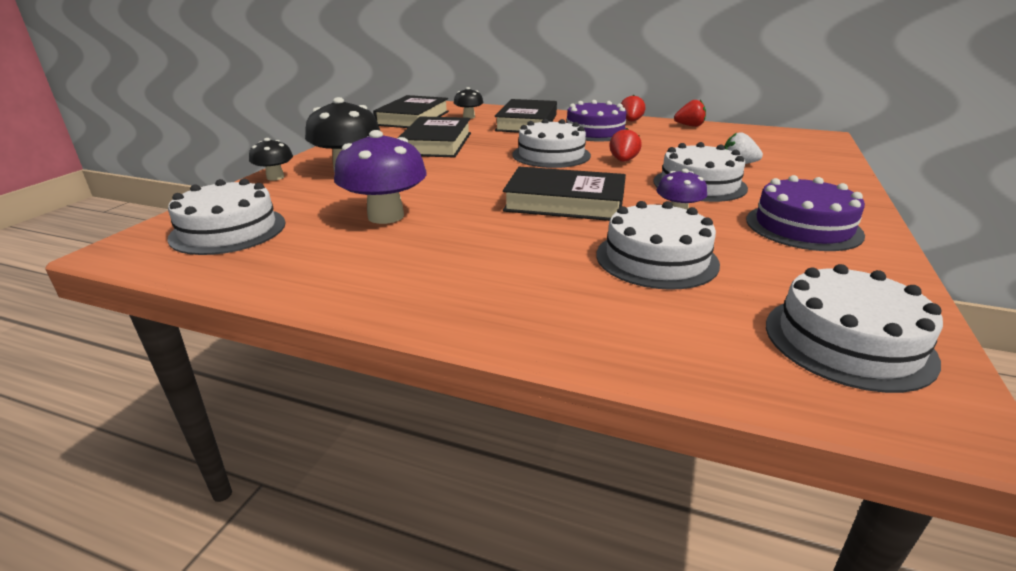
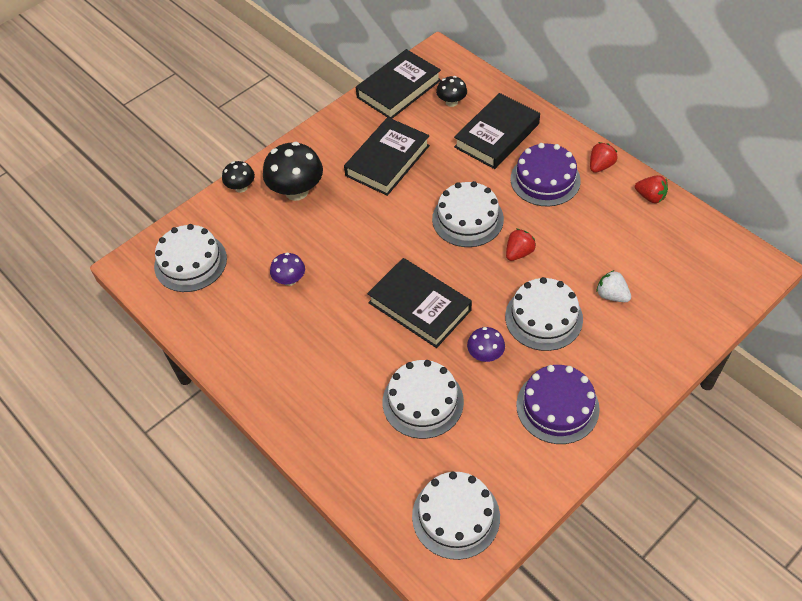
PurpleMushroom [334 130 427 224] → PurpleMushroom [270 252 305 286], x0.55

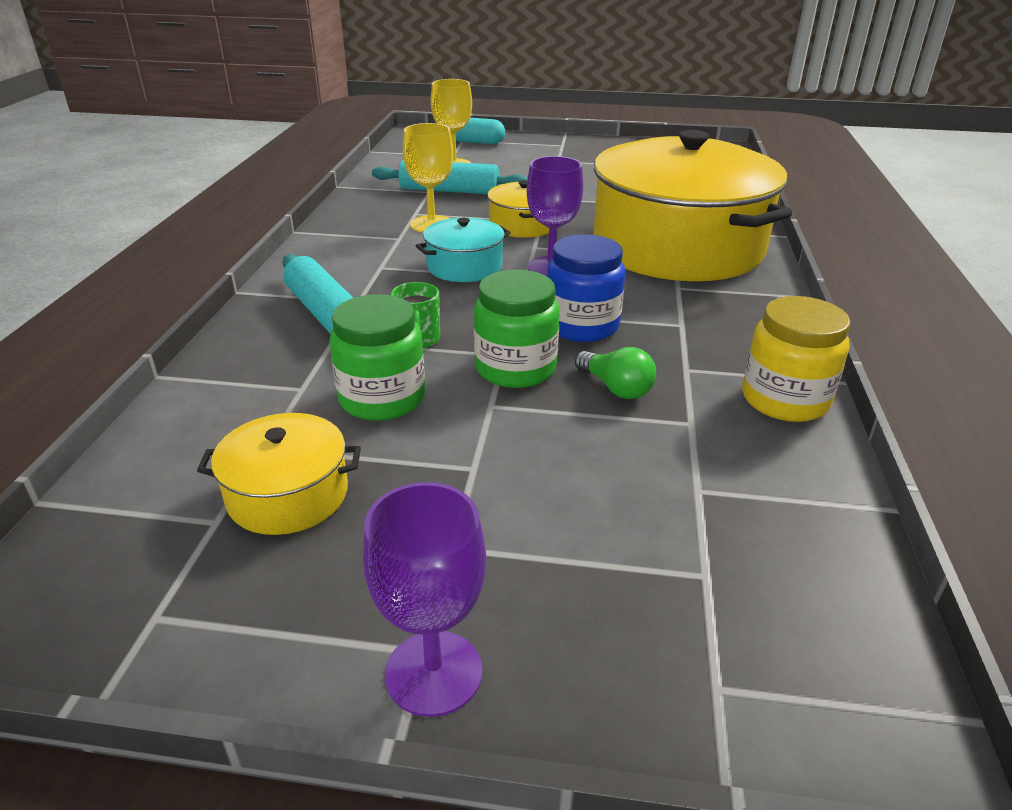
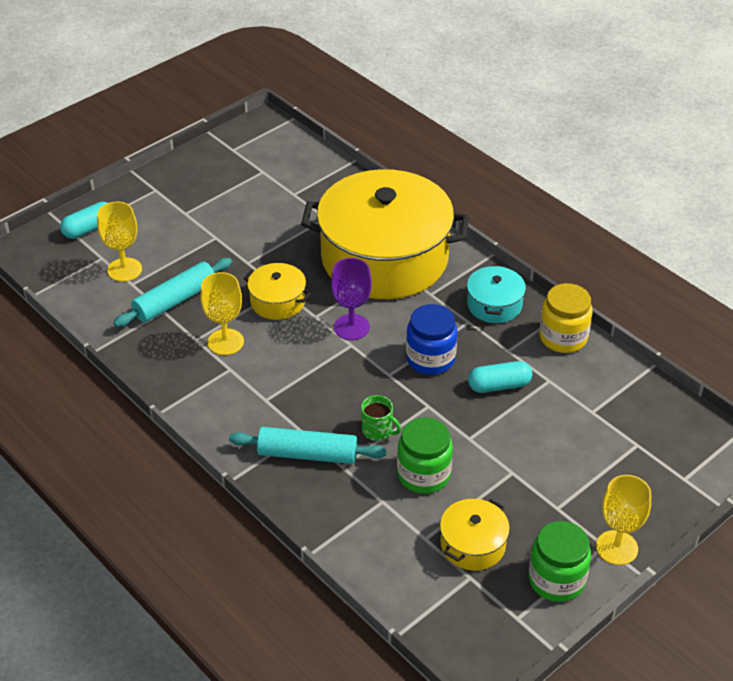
TurquoisePot [416 218 511 282] → TurquoisePot [467 265 526 323], move
GreenJar [474 270 560 388] → GreenJar [528 521 591 602], move
GreenLightBulb [575 347 656 399] → TurquoiseCapsule [468 361 532 393]
PurpleGoblet [363 482 486 717] → YellowGoblet [596 475 651 565]

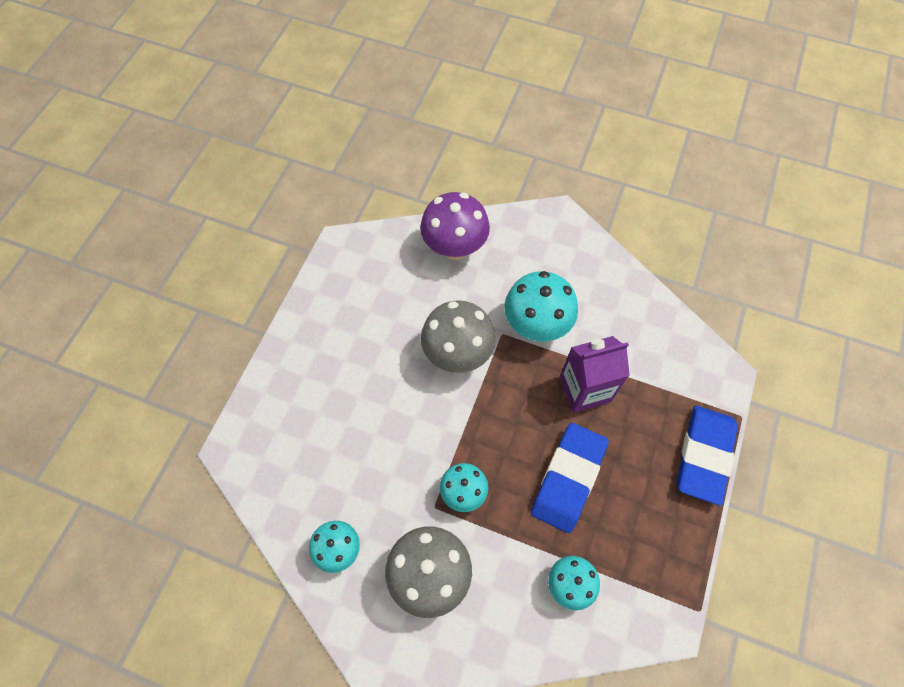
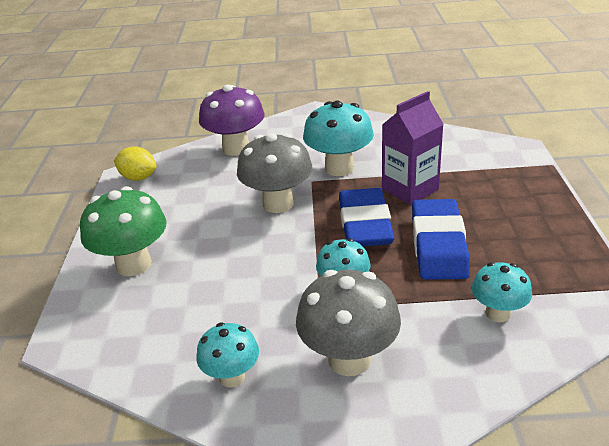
- → GreenMushroom [80 186 167 276]
- → YellowLemon [114 146 157 181]
BlueEraser [677 405 738 506] → BlueEraser [339 188 395 246], move

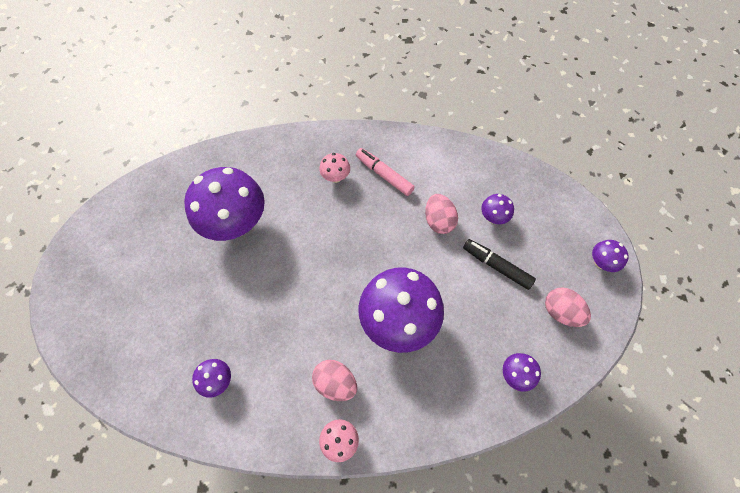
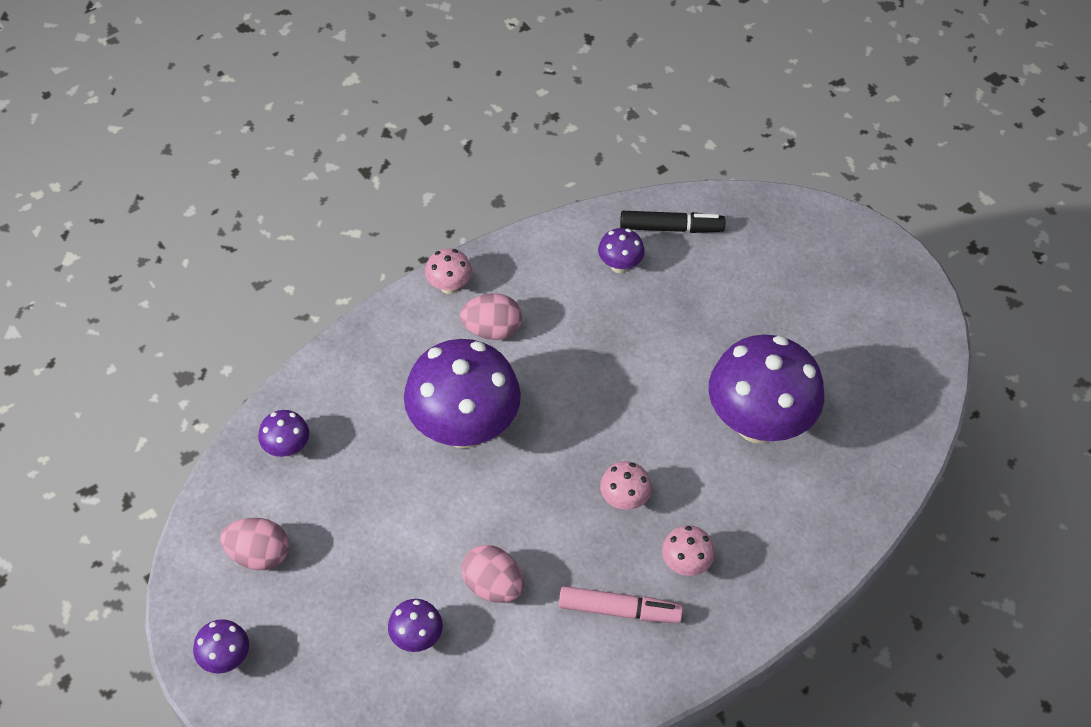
- → PinkMushroom [600 461 652 510]
BlackMarker [463 239 536 290] → BlackMarker [620 211 725 233], move

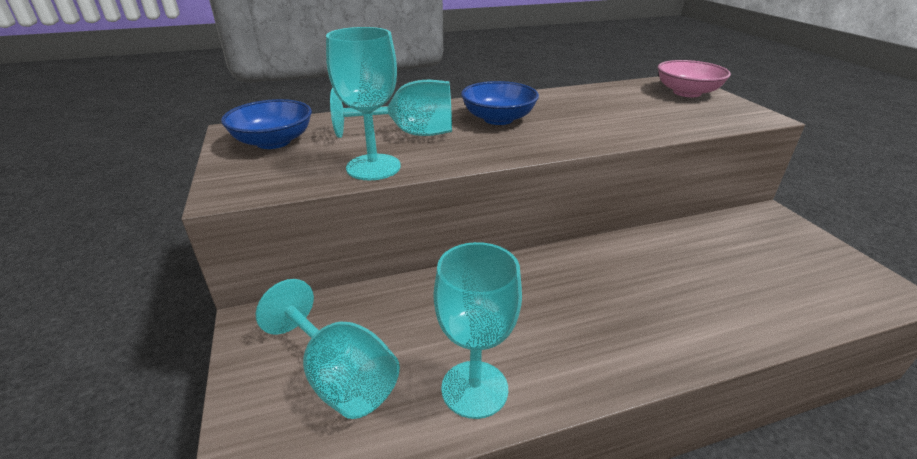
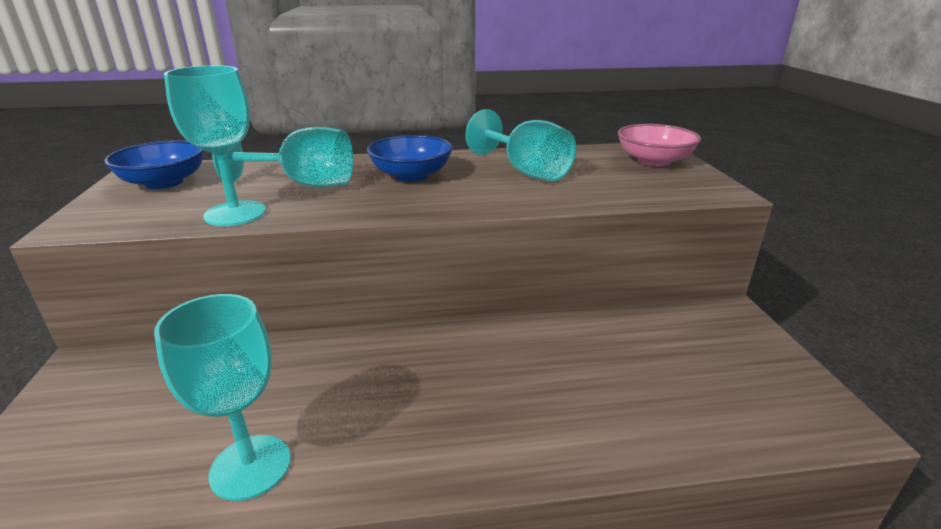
TurquoiseGoblet [256 279 400 419] → TurquoiseGoblet [465 109 576 181], move

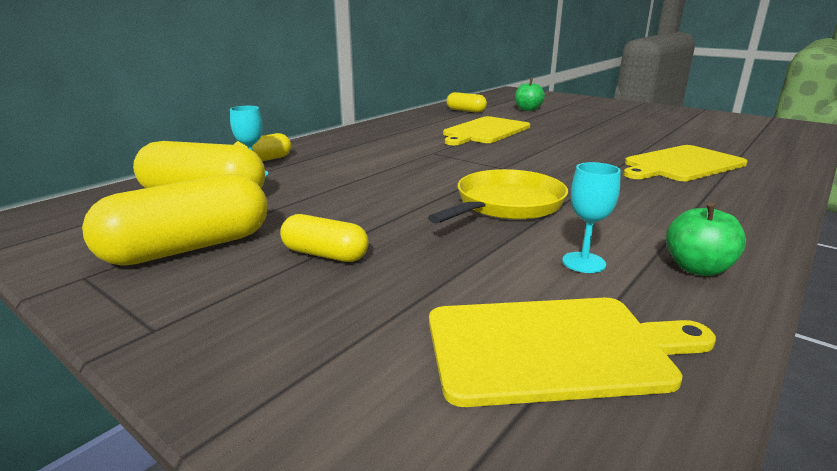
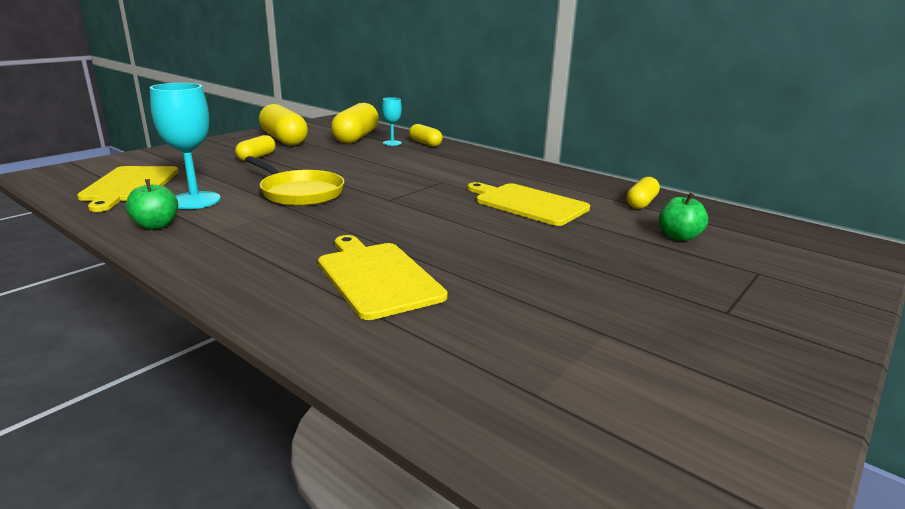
TurquoiseGoblet [562 162 621 273] → TurquoiseGoblet [150 83 221 209], x1.84

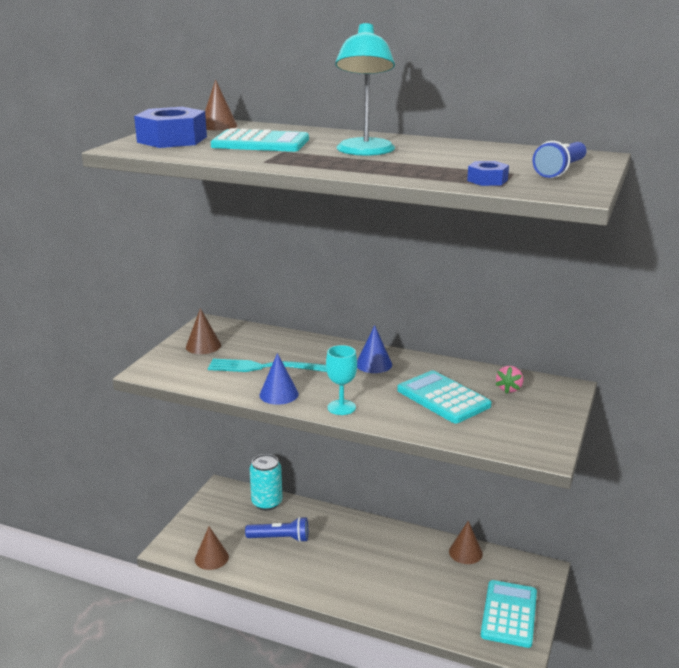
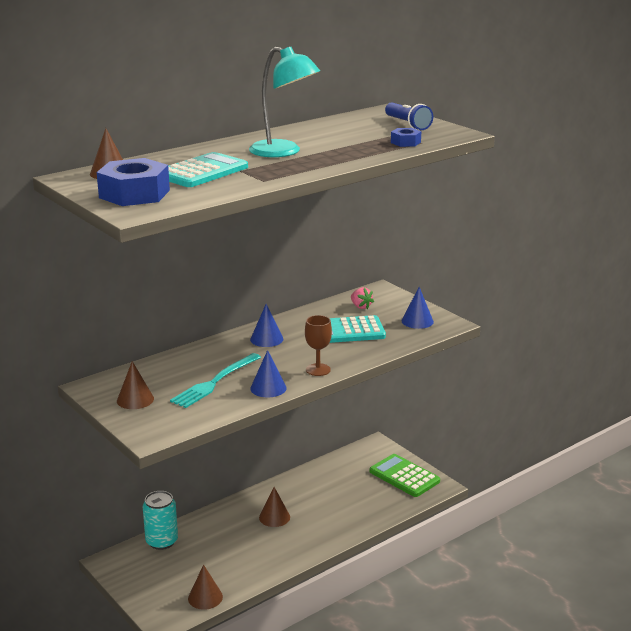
BlueFlashlight [245 517 308 542] → -
- → BlueCone [402 287 434 329]
BrownCone [449 521 483 564] → BrownCone [259 487 290 527], move
TurquoiseGoblet [326 345 357 415] → BrownGoblet [305 315 332 376]
TurquoiseCalculator [481 580 537 648] → GreenCalculator [369 454 440 497]

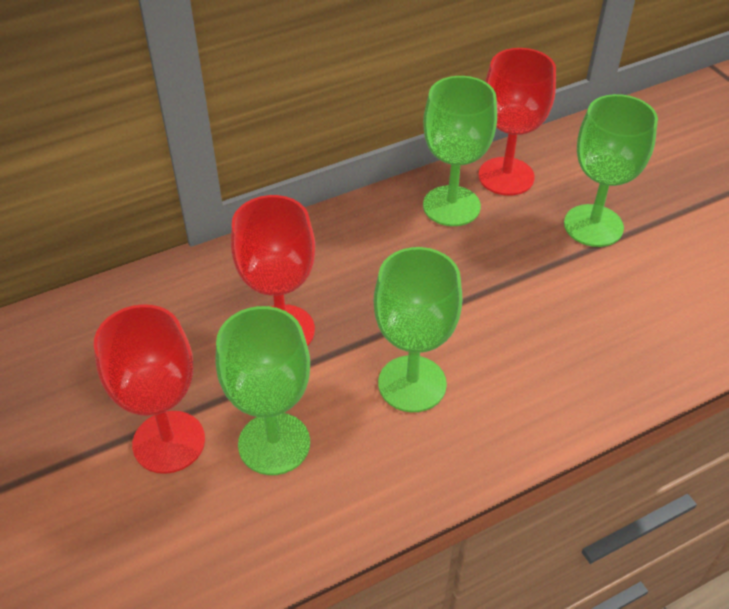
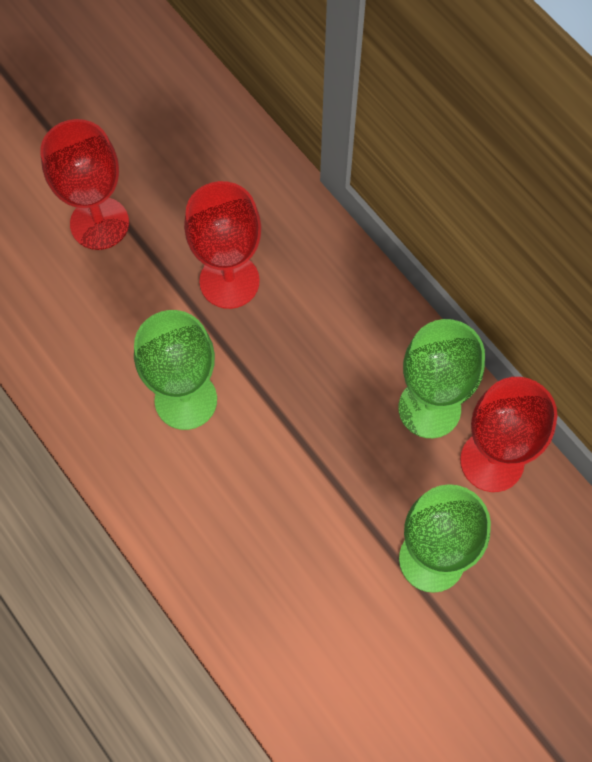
GreenGoblet [215 306 310 475] → -

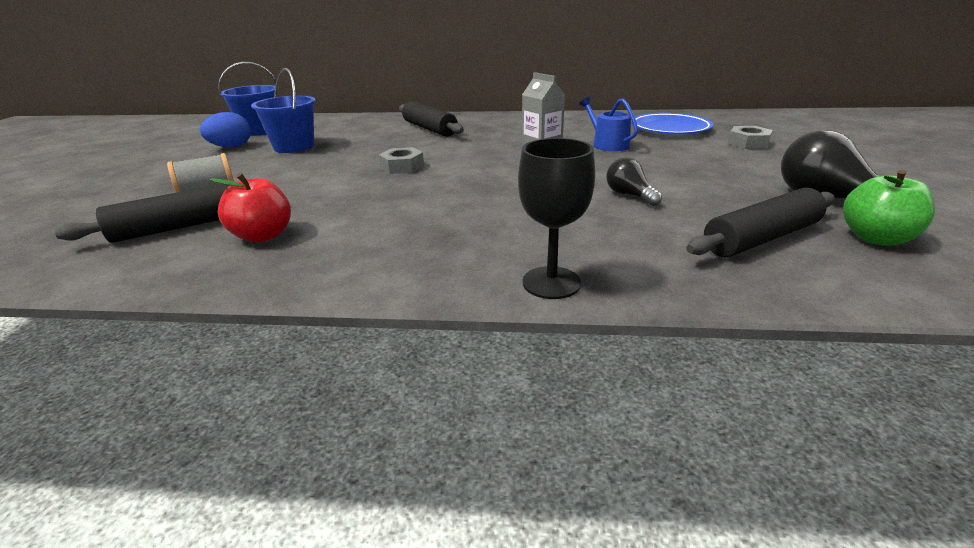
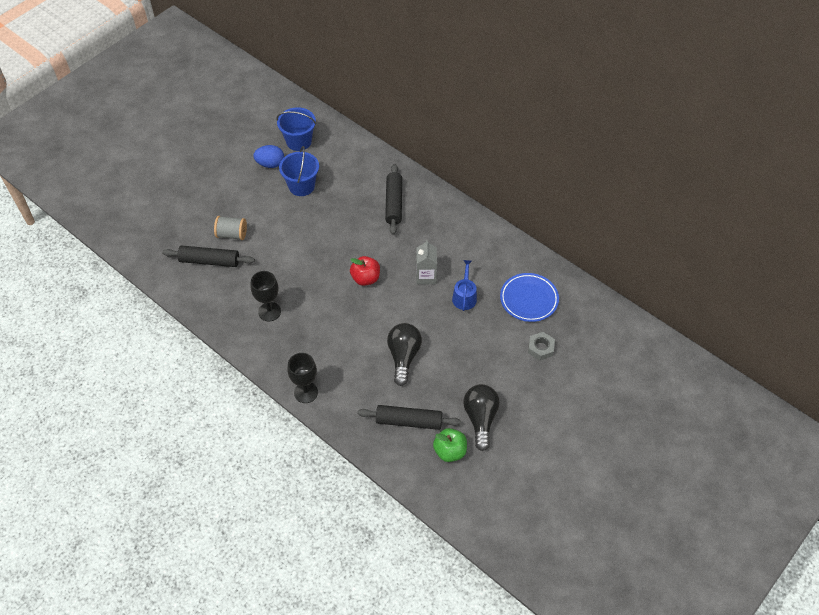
GreyNut [379 147 424 174] → -
- → BlackGoblet [251 271 281 321]
RedApple [210 173 291 242] → RedApple [350 256 380 286], move
BlackLightBulb [606 157 662 206] → BlackLightBulb [387 323 422 386], x1.72

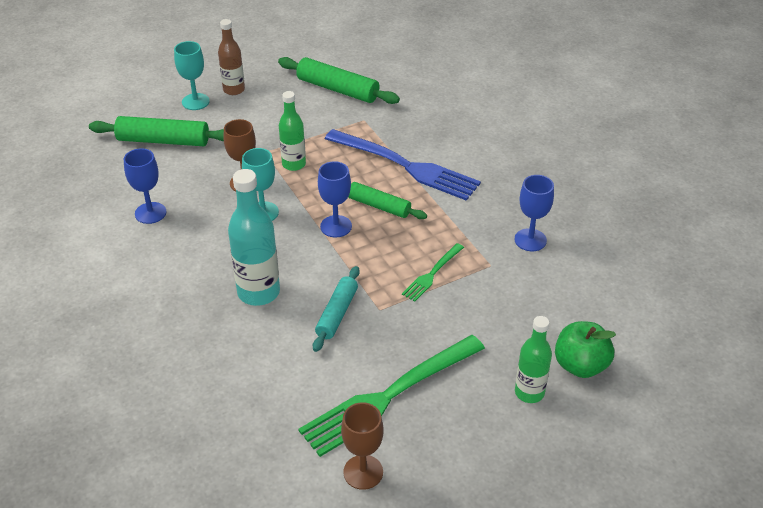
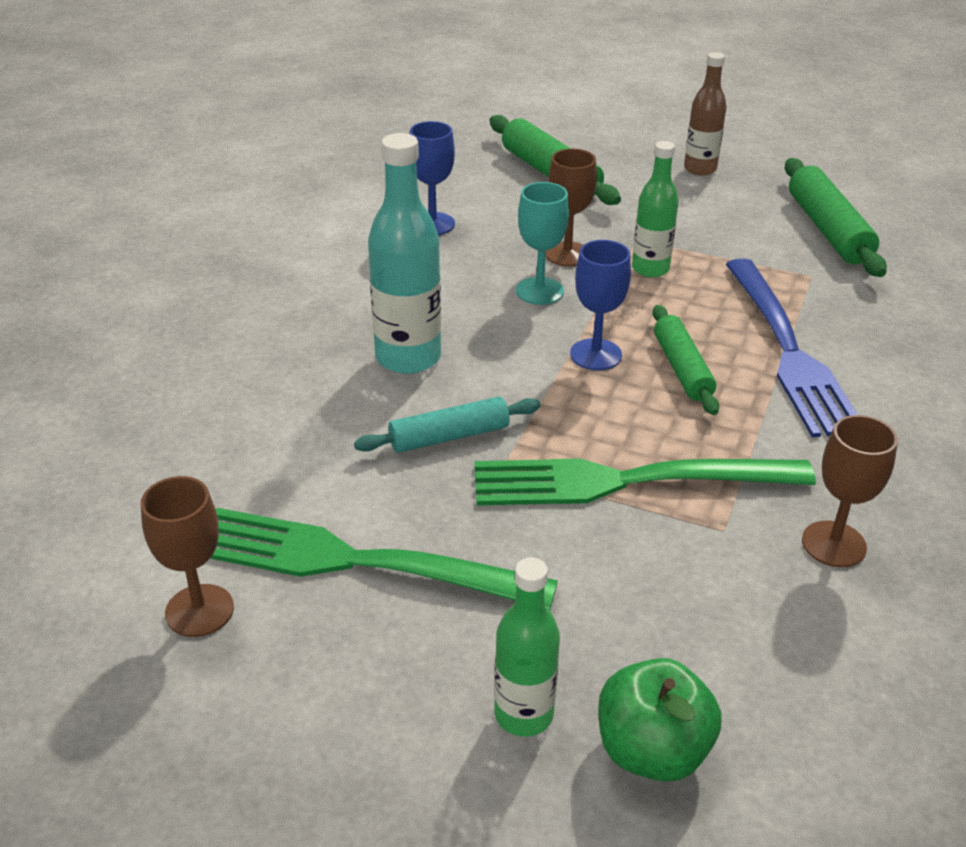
TurquoiseGoblet [174 41 210 110] → -
BlueGoblet [514 175 554 251] → BrownGoblet [802 415 898 567]
GreenFork [402 243 464 302] → GreenFork [474 458 816 506], x2.08

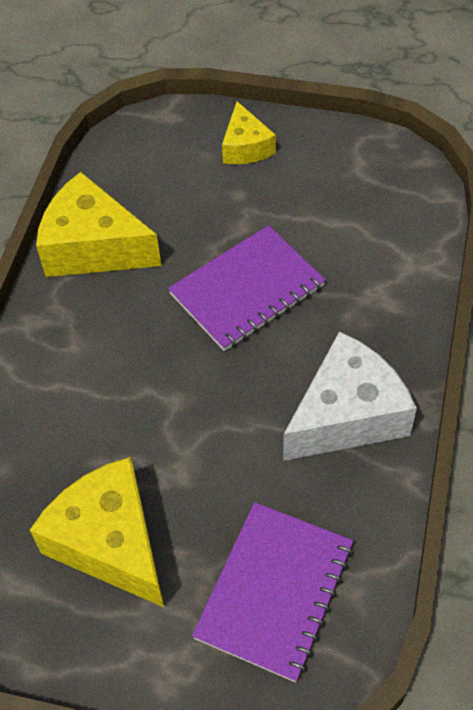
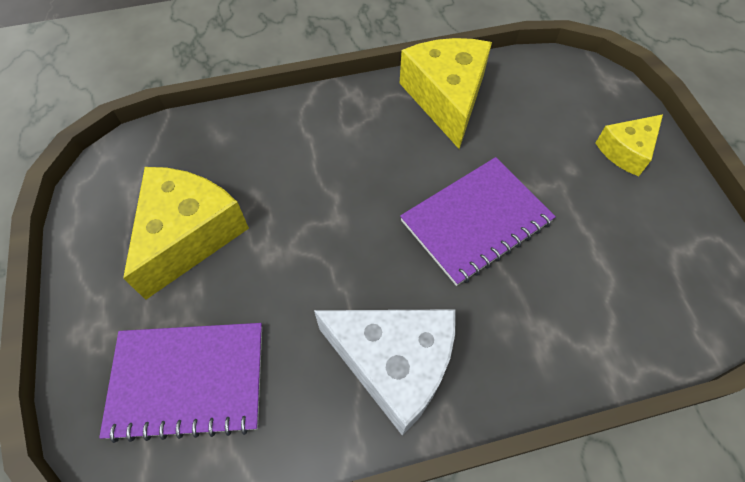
PurpleNotebook [168 225 326 351] → PurpleNotebook [400 157 556 286], 60 degrees counterclockwise

